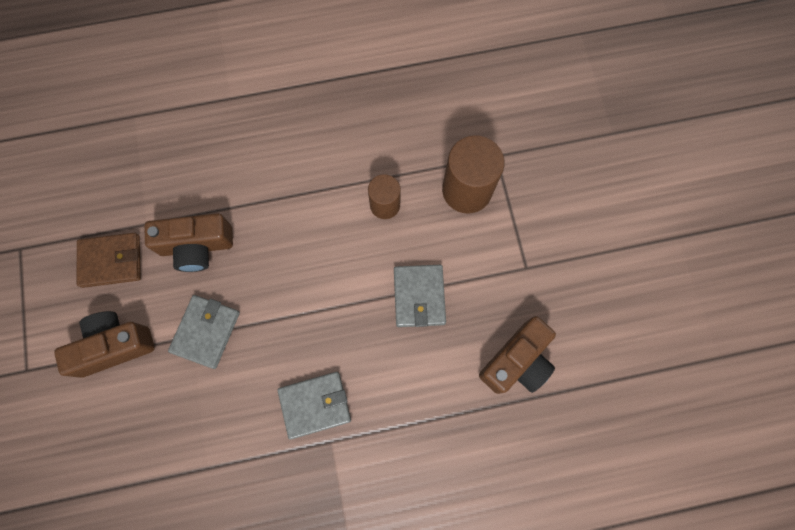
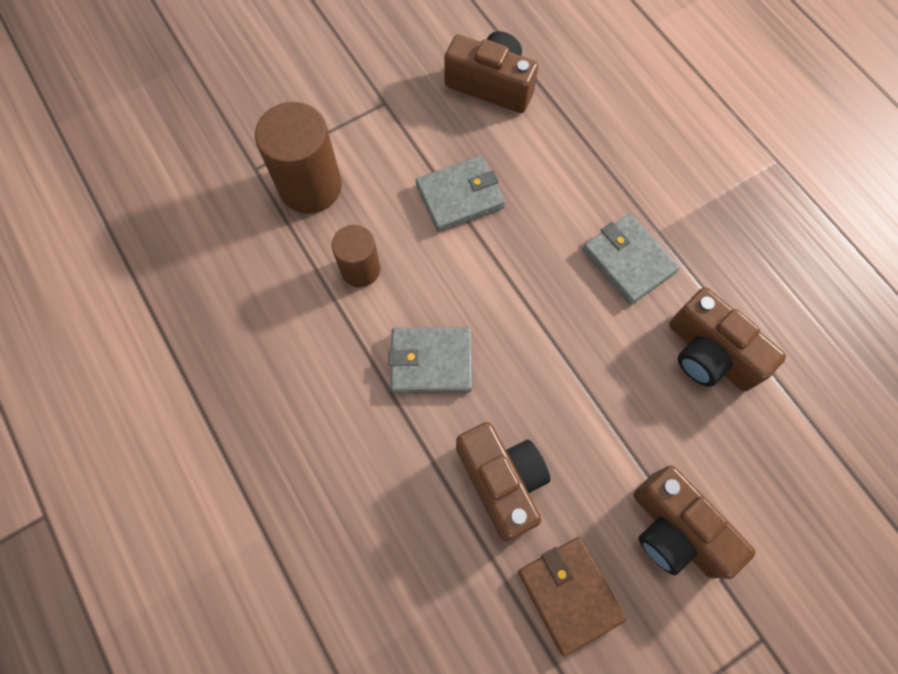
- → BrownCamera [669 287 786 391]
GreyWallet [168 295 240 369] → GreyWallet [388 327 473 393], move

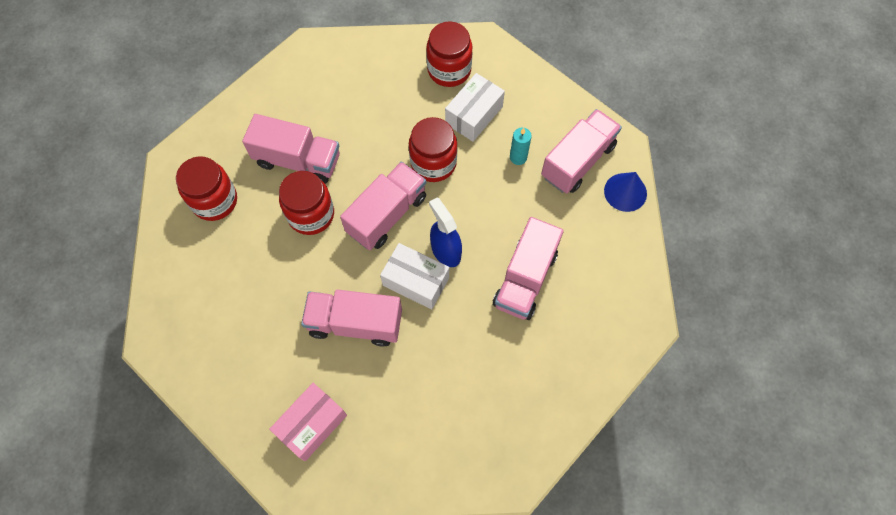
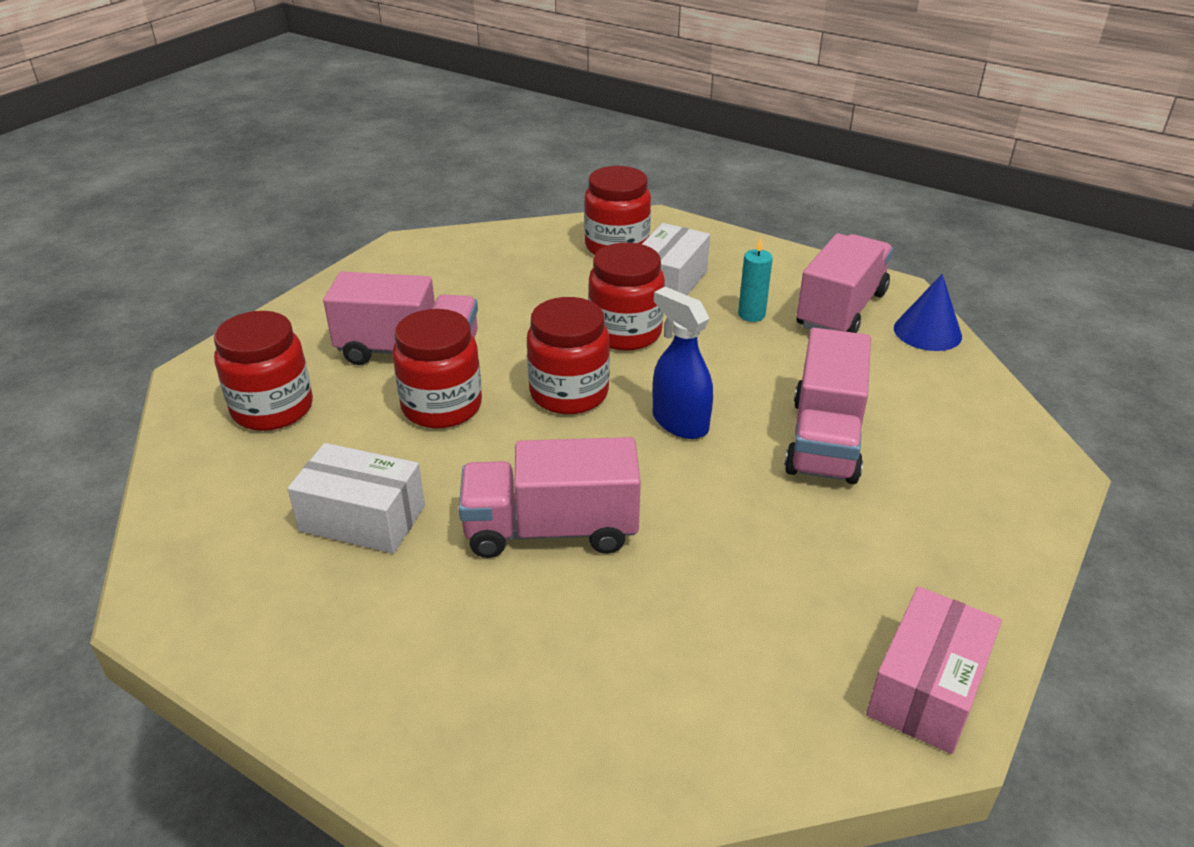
PinkBox [269 383 347 461] → PinkBox [866 586 1002 754], move
WhiteBox [380 243 449 310] → WhiteBox [287 443 425 553], move
PinkTruck [340 162 426 250] → RedJar [527 297 610 414]

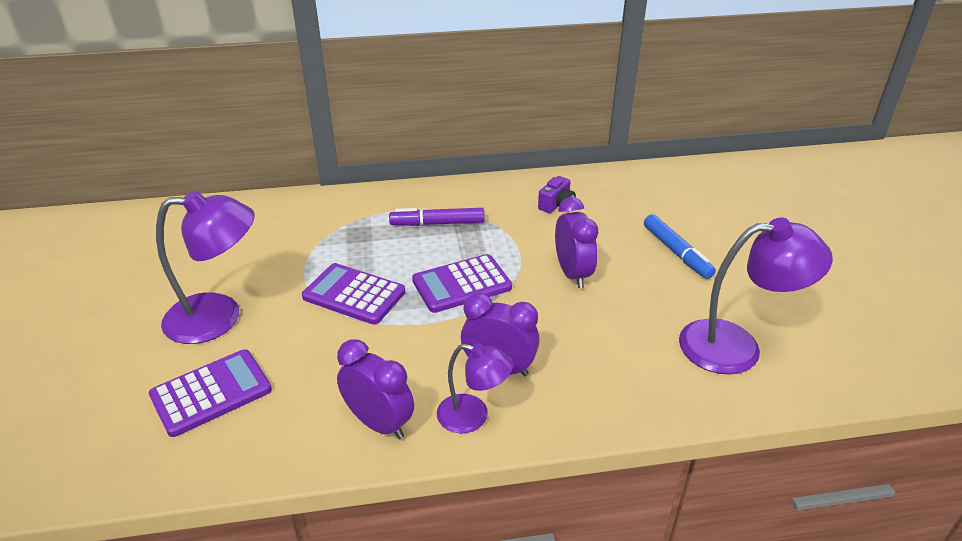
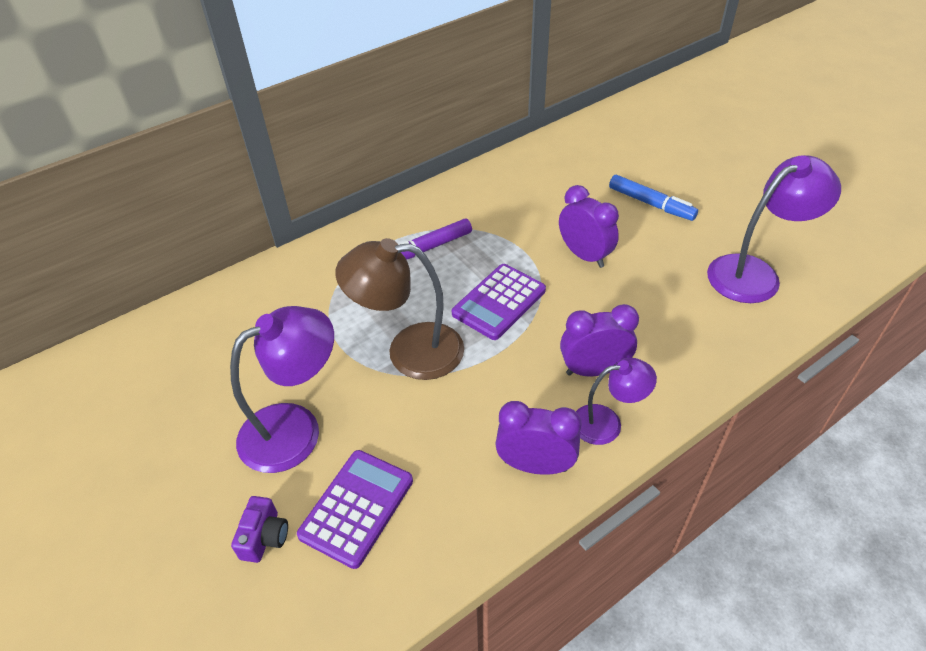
PurpleCamera [538 176 576 213] → PurpleCamera [231 496 288 563], move
PurpleCalculator [302 263 405 325] → BrownLamp [335 238 464 380]

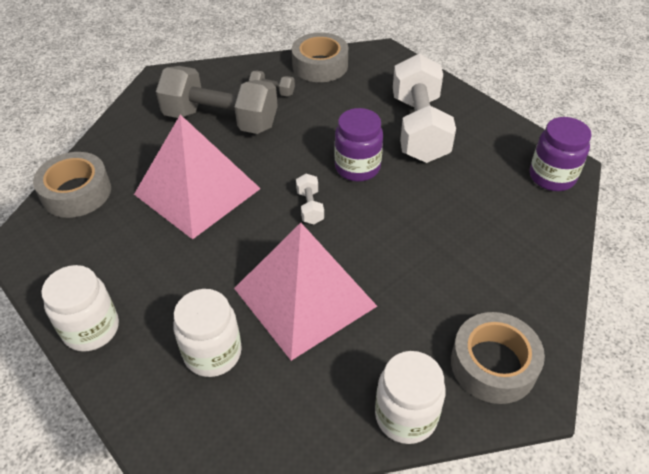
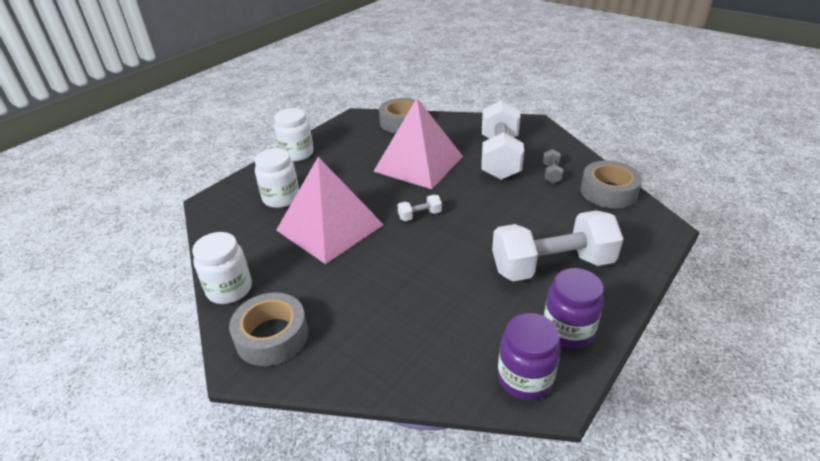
PurpleJar [334 108 383 182] → PurpleJar [544 268 604 349], move
GreyDumbbell [156 66 278 134] → WhiteDumbbell [481 100 524 180]

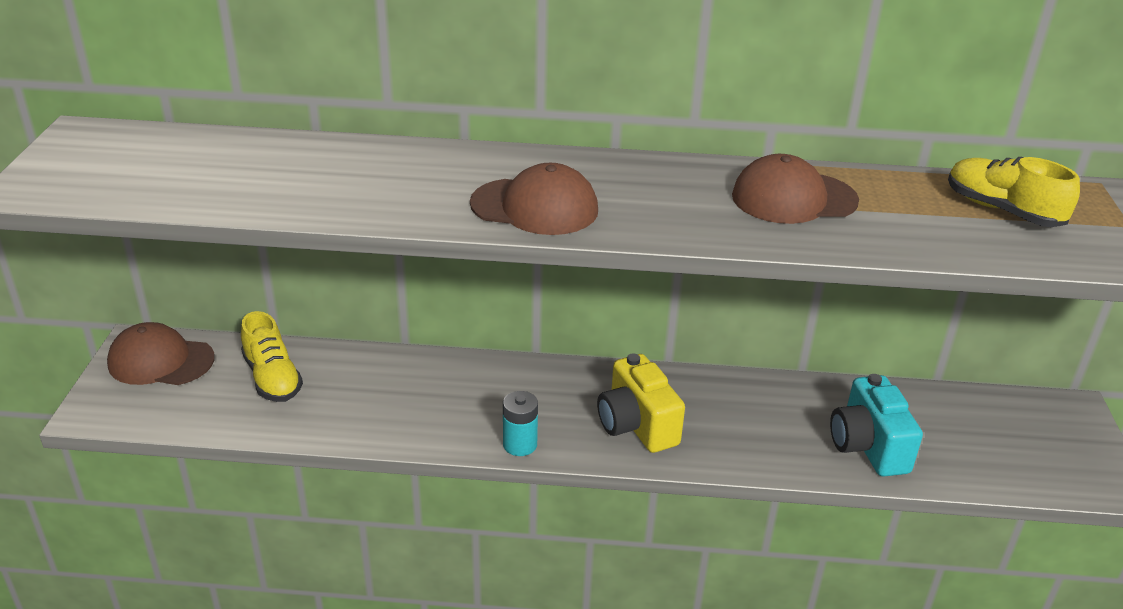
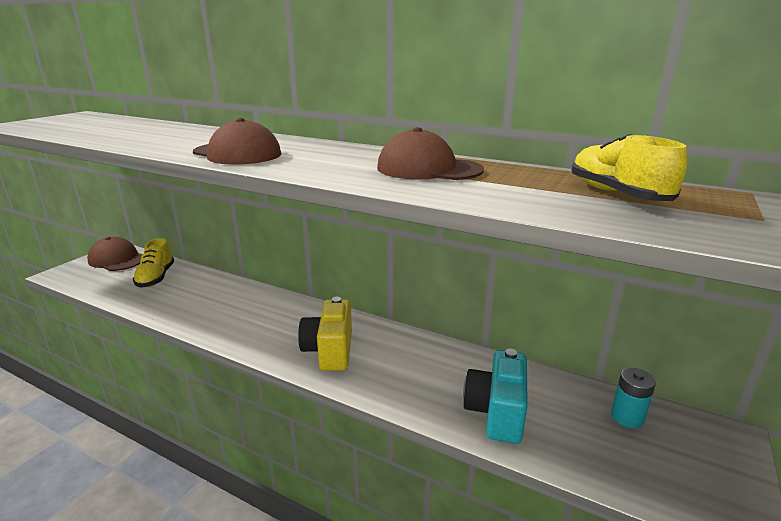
TurquoiseBattery [503 391 538 456] → TurquoiseBattery [611 368 656 428], move

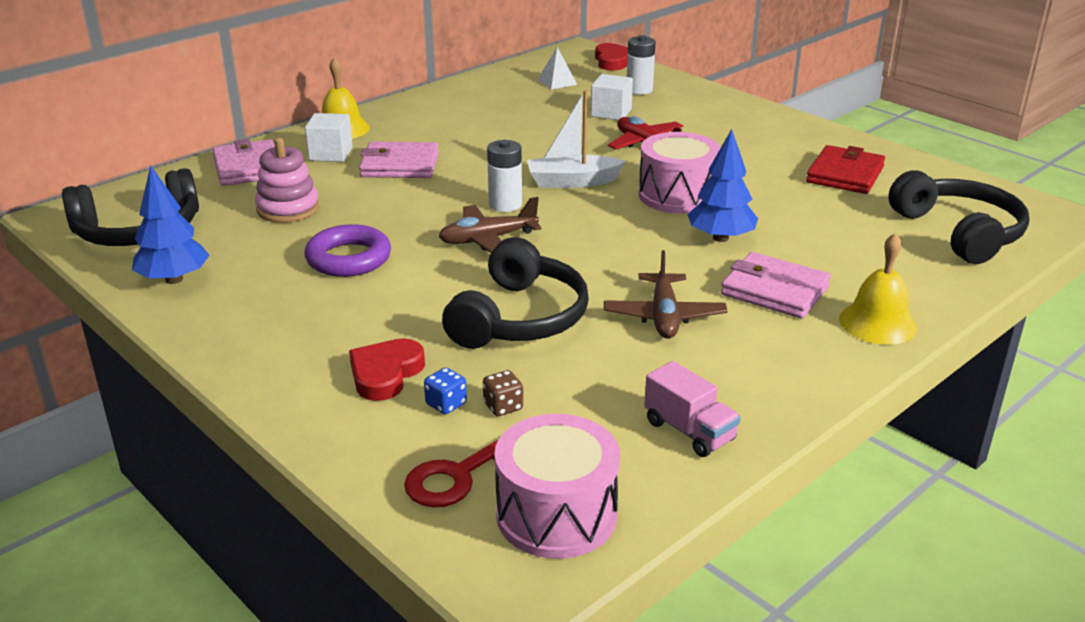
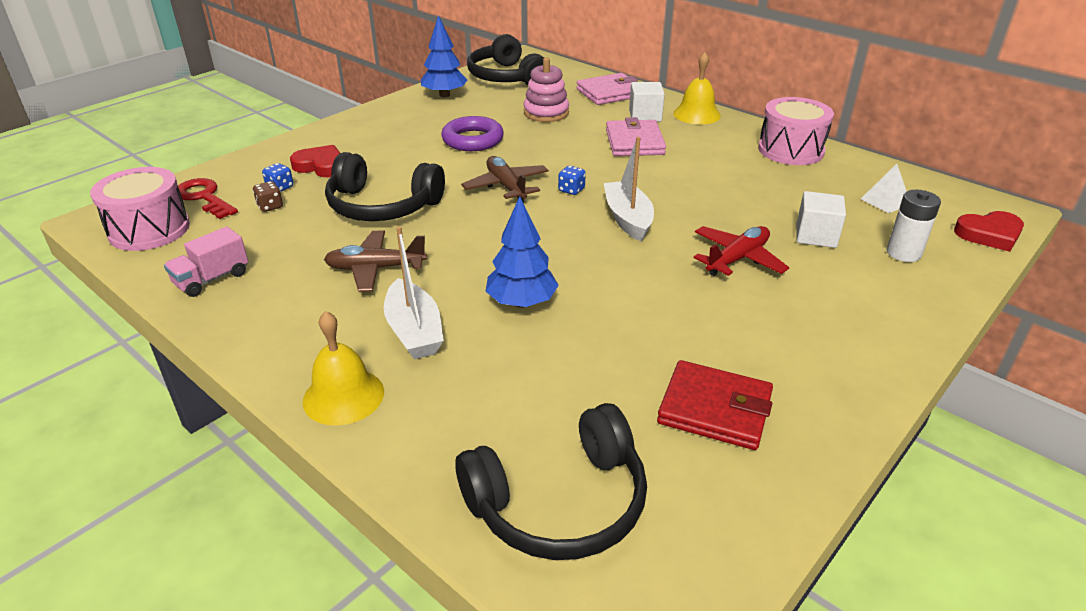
PinkDrum [638 132 721 214] → PinkDrum [758 97 834 165], move
WhiteBattery [487 140 522 212] → BlueDice [558 166 586 195]
PinkWallet [721 252 831 318] → WhiteBoat [384 226 444 359]

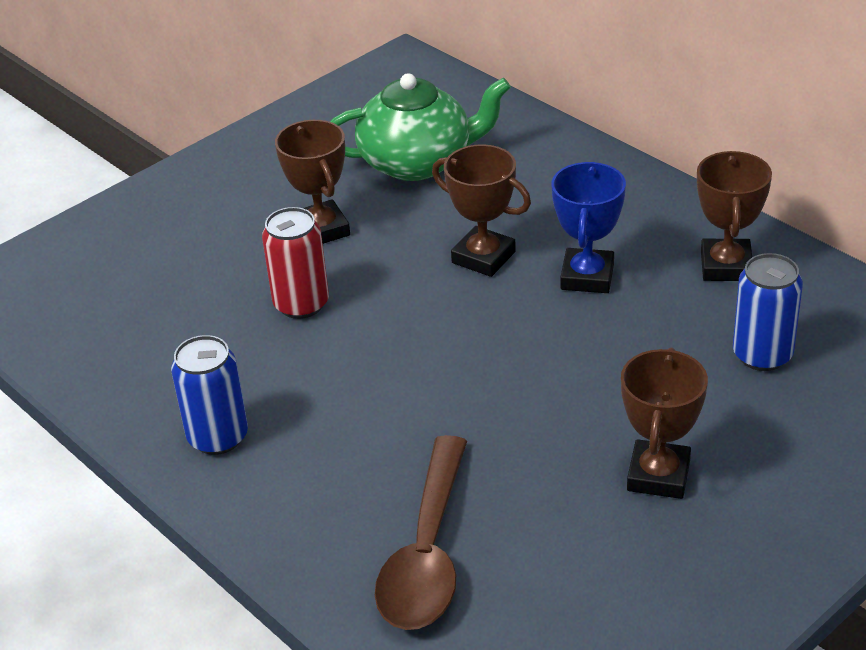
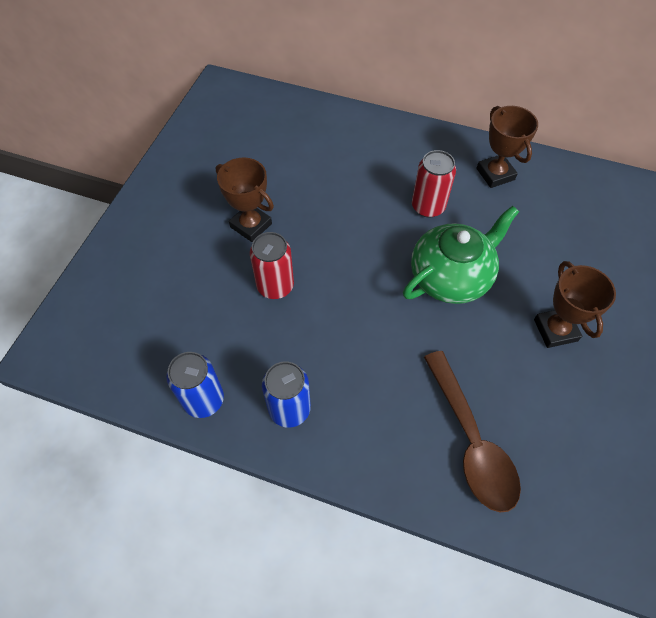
BrownTrophy [432 144 531 277] → -
GreenTeapot [330 73 511 181] → GreenTeapot [403 206 519 304], move
BlueCan [733 253 803 371] → BlueCan [167 352 224 418], move
BlueTrophy [551 162 626 293] → RedCan [412 150 456 218]

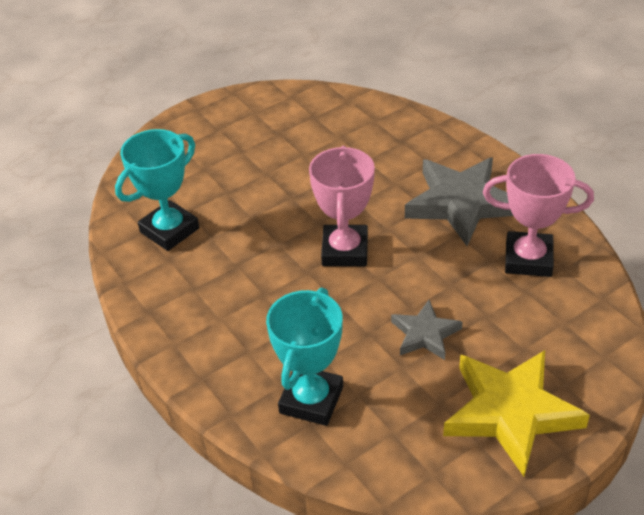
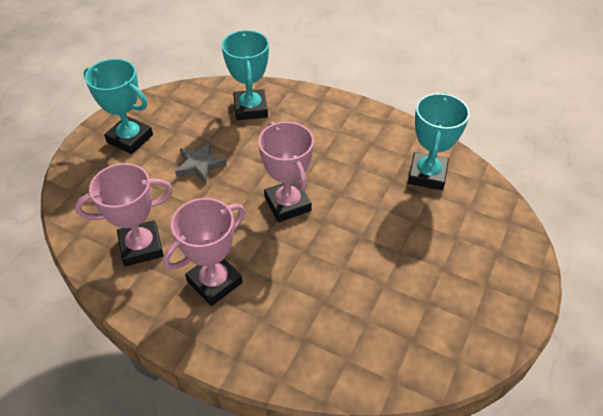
GreyStar [405 157 513 246] → PinkTrophy [163 198 245 306]
YellowStar [443 350 590 476] → TurquoiseTrophy [84 59 153 154]

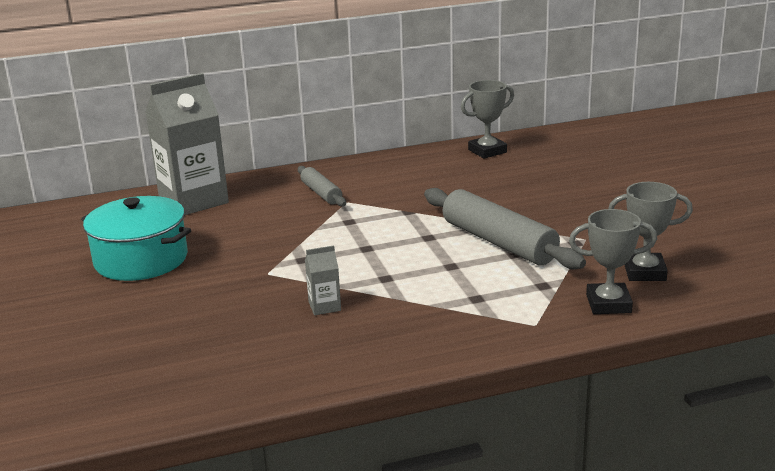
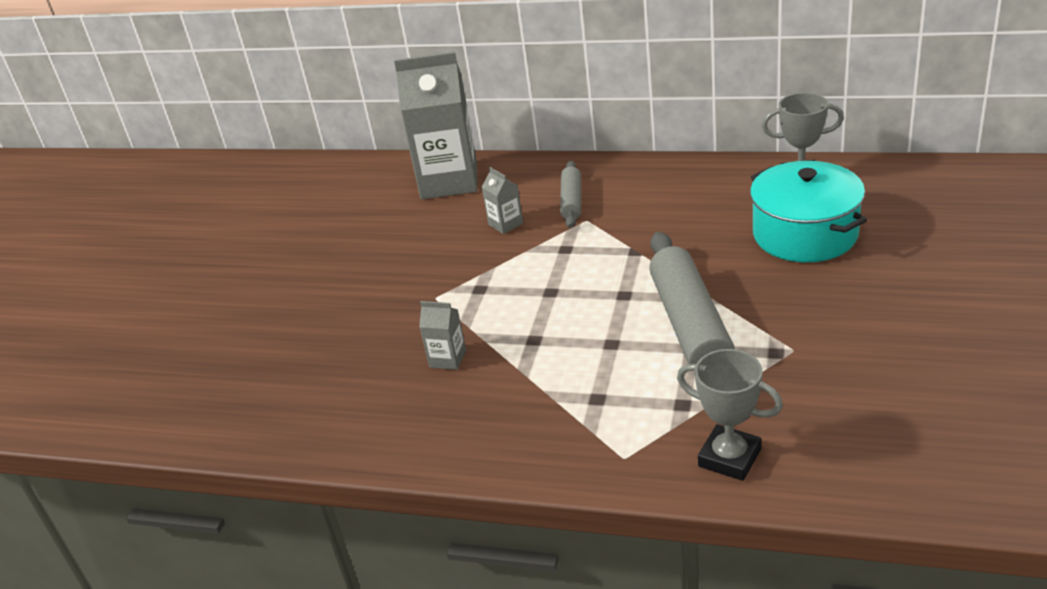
GreyTrophy [608 182 693 281] → -
- → GreyCarton [482 167 523 234]
TurquoisePot [81 196 191 281] → TurquoisePot [750 161 867 262], move

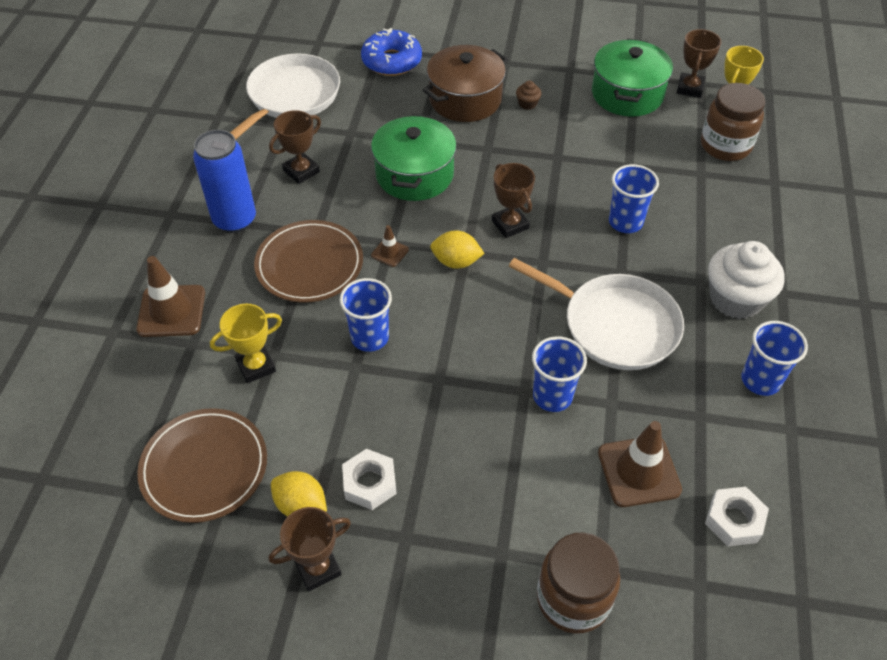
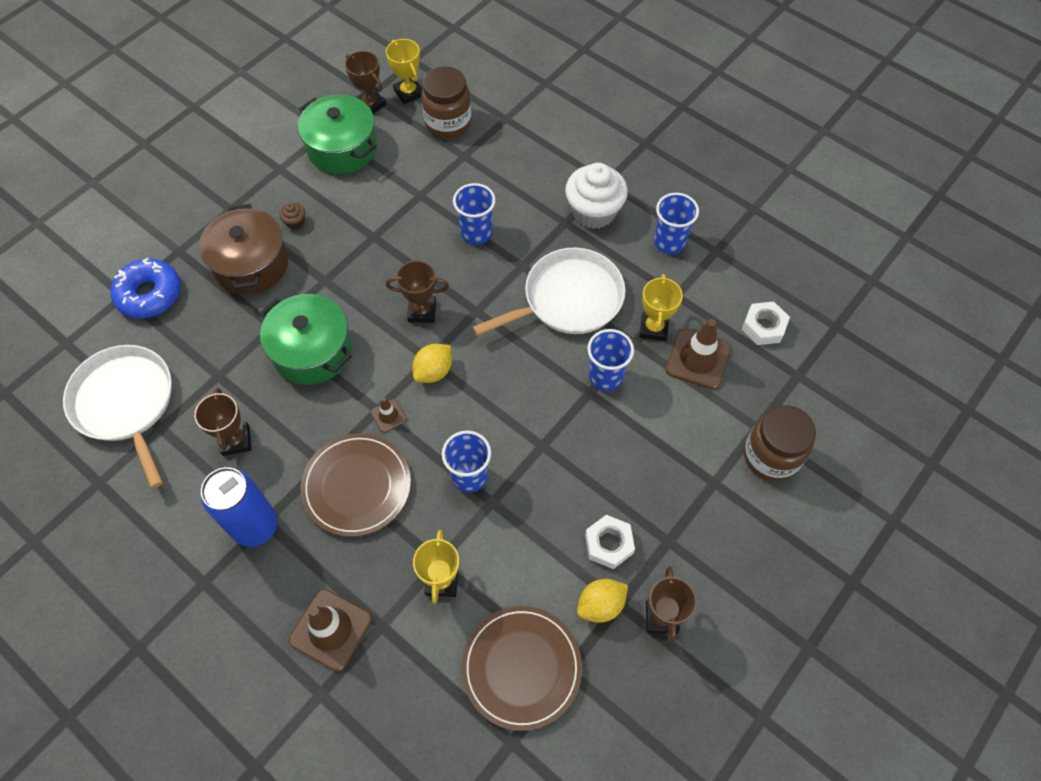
- → YellowTrophy [640 274 683 341]

